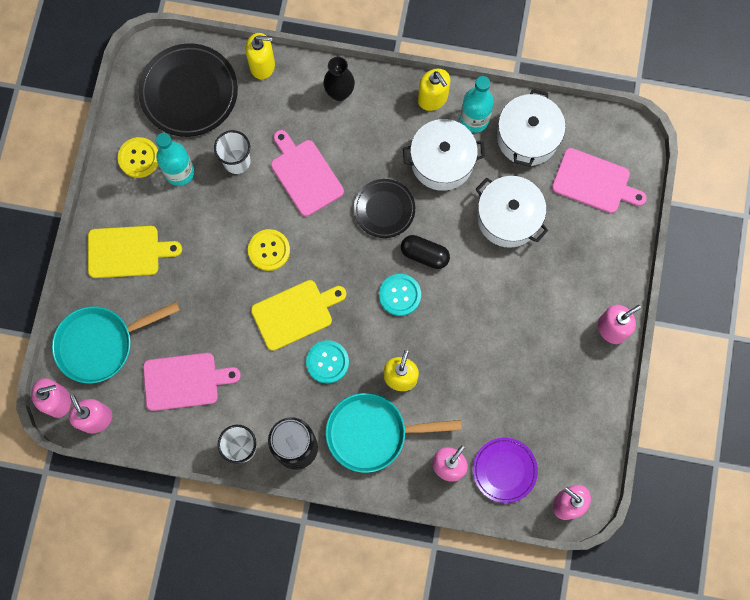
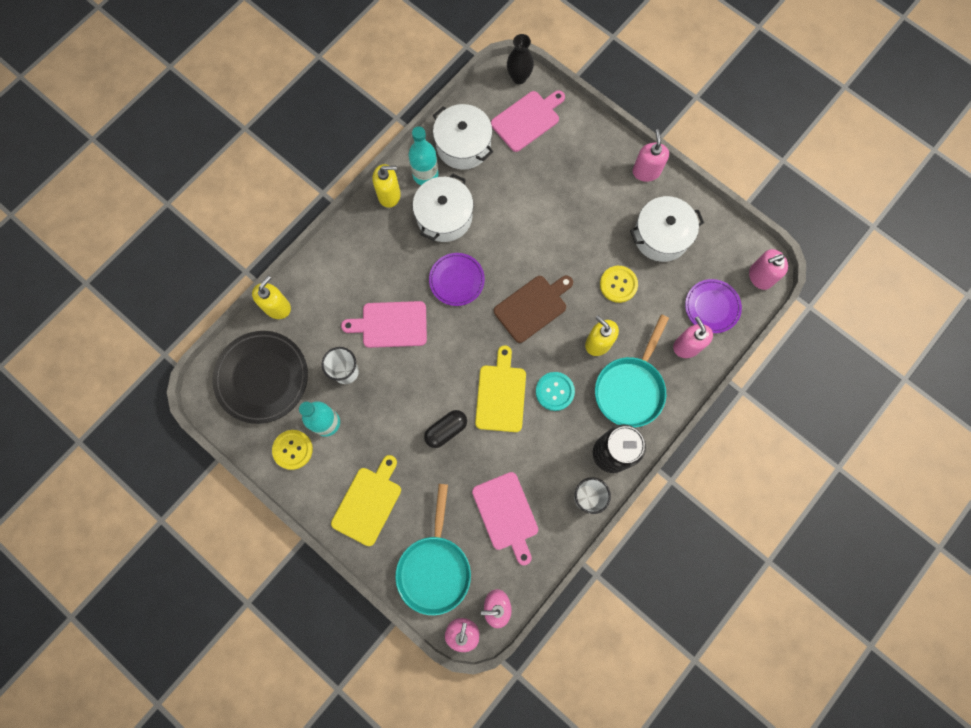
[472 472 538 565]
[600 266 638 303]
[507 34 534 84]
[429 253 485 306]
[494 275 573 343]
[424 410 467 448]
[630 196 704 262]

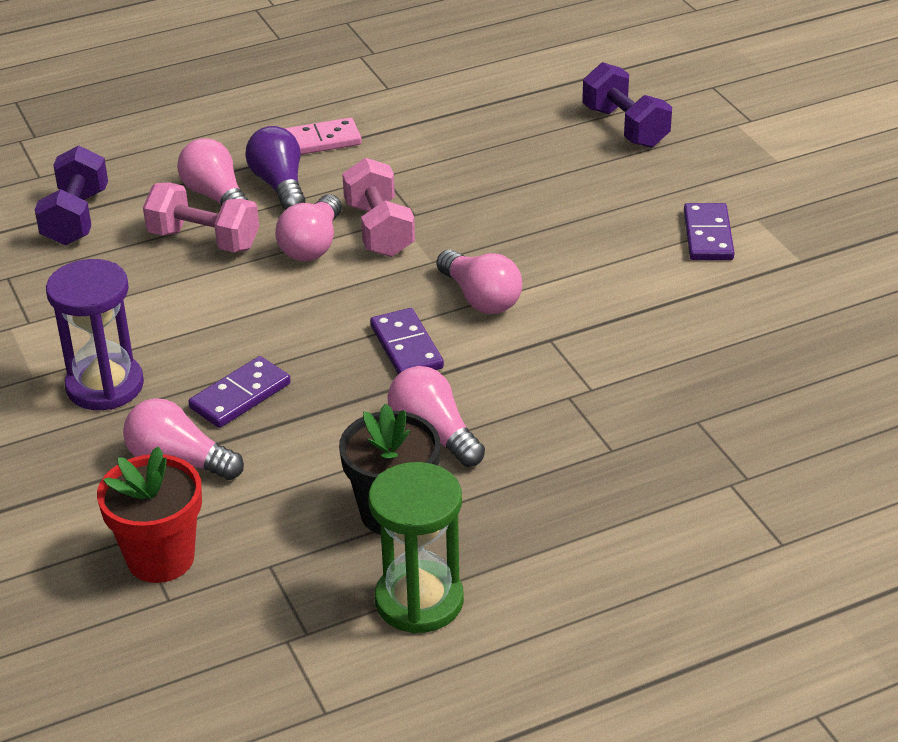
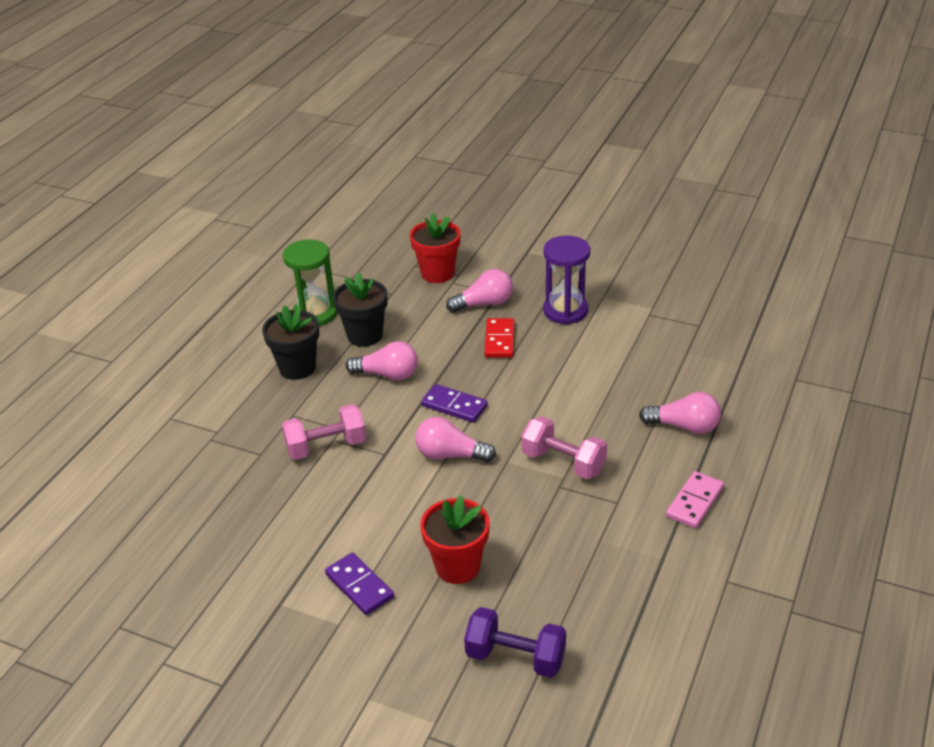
[35 145 108 246] (first image)
[282 404 366 460]
[485 318 515 358]
[245 126 305 210] (first image)
[275 194 342 261] (first image)
[262 305 319 380]
[420 496 490 584]

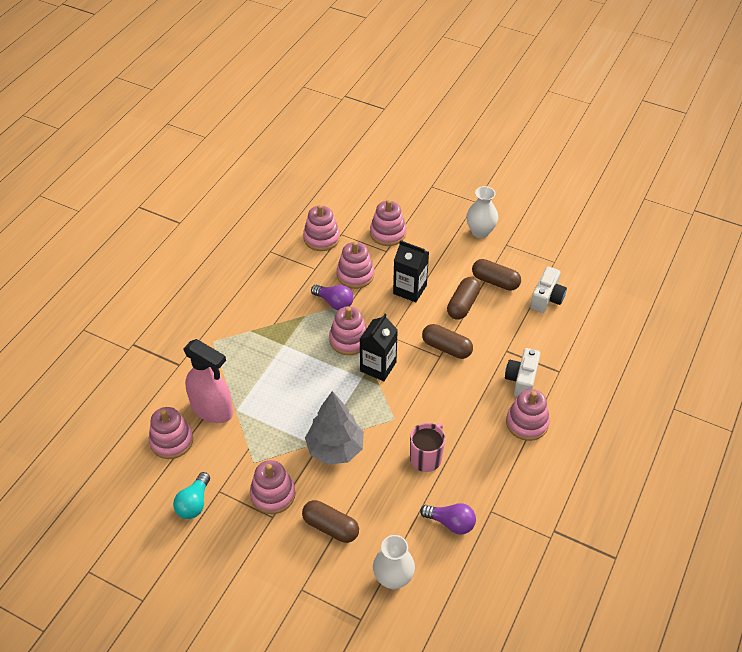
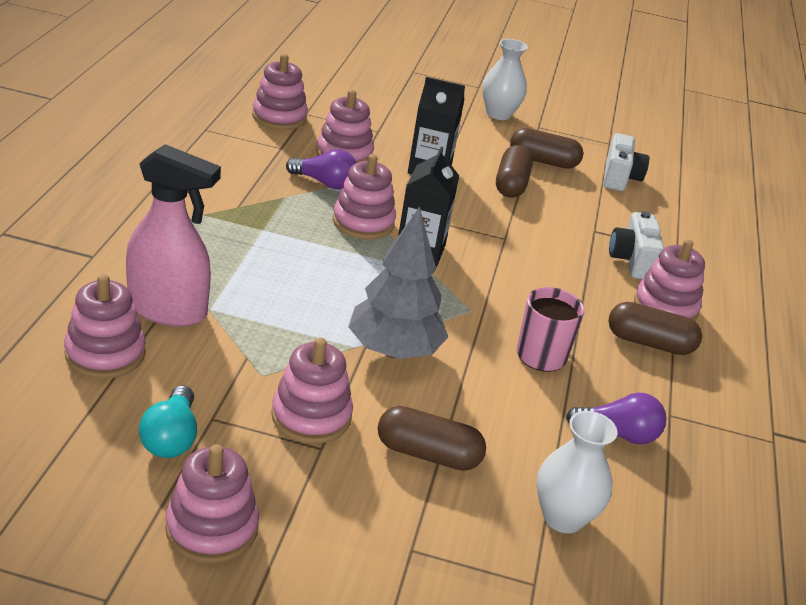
[165 444 259 563]
[609 302 702 355]

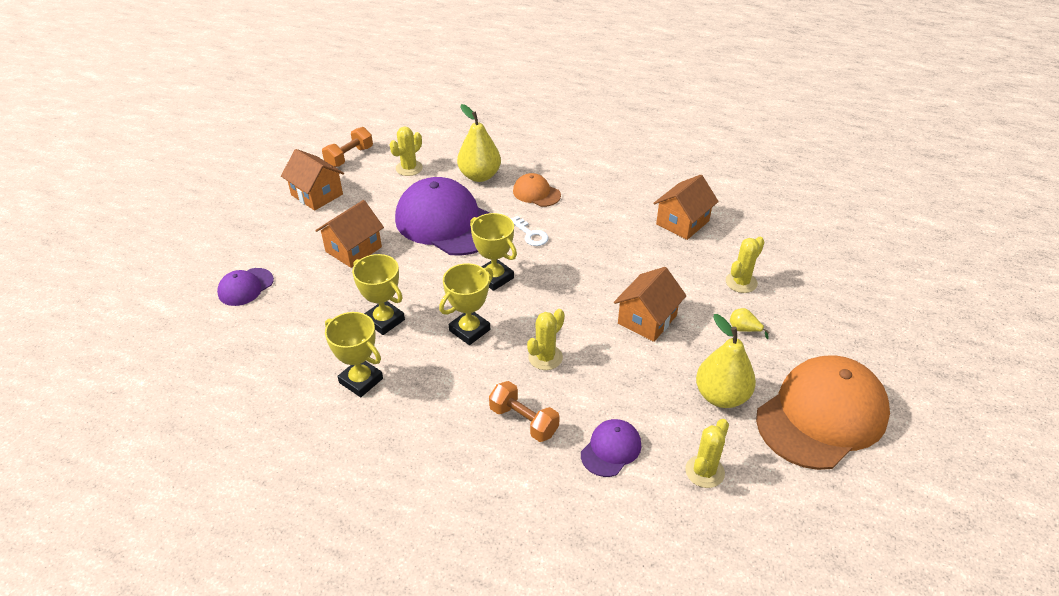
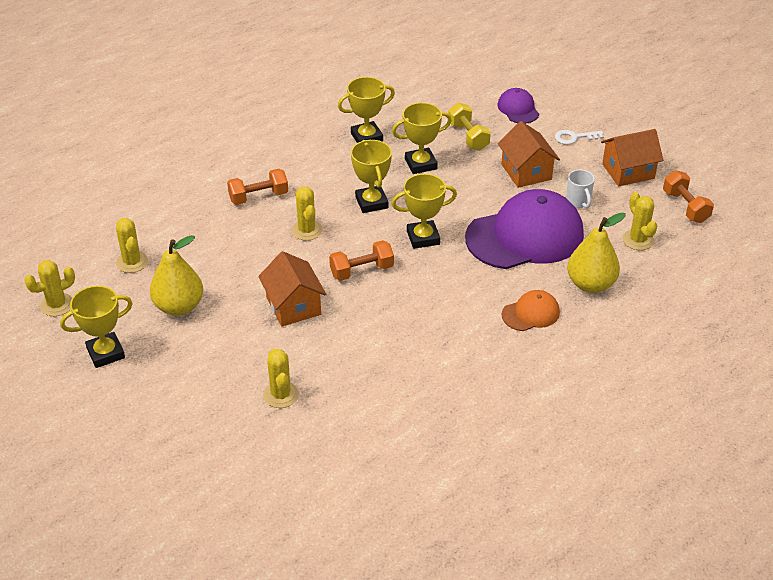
[555 130 604 145]
[581 419 641 477] (first image)
[653 175 719 240] (first image)
[730 308 770 339] (first image)
[60 286 133 368]
[24 260 75 316]
[329 240 394 281]
[448 103 491 150]
[566 169 595 208]

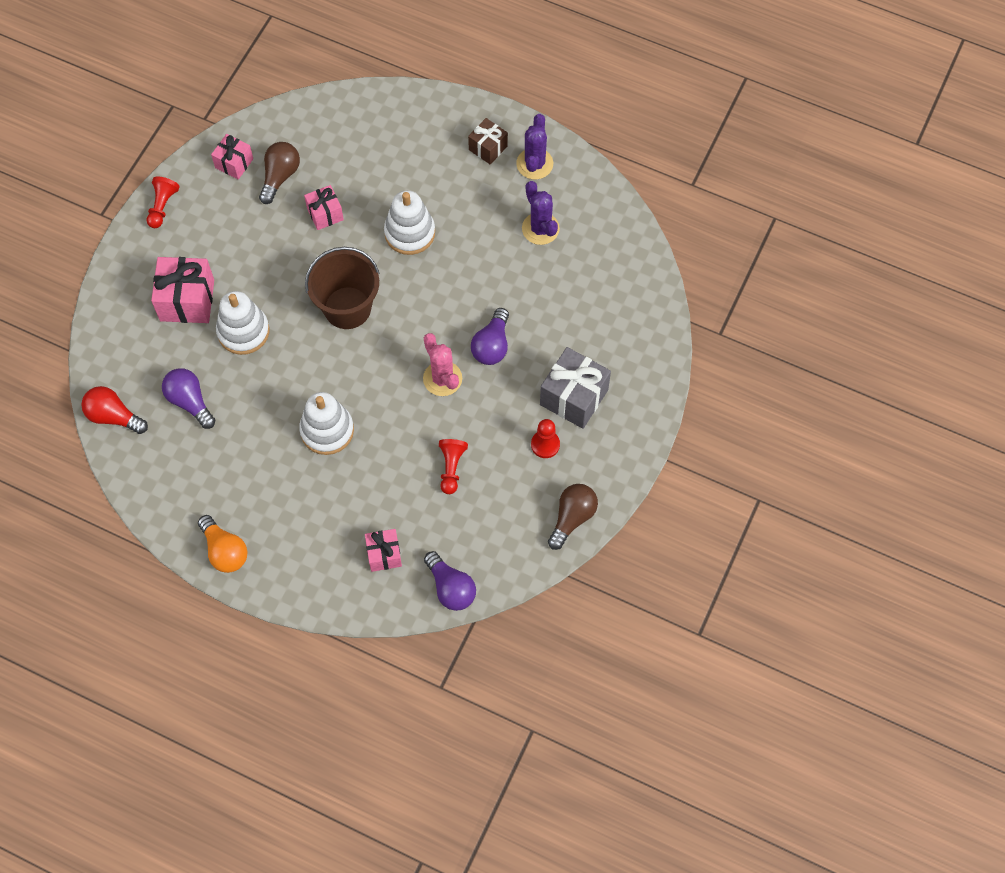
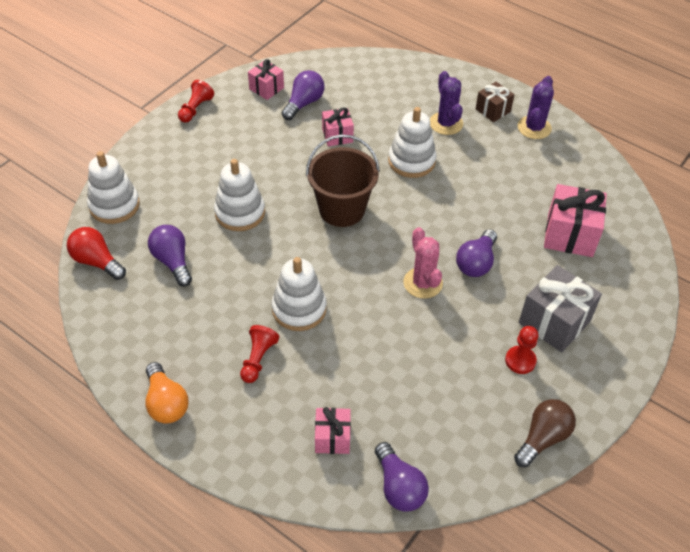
[544 184 607 257]
[282 70 325 120]
[240 325 279 383]
[430 71 463 135]
[87 151 140 224]

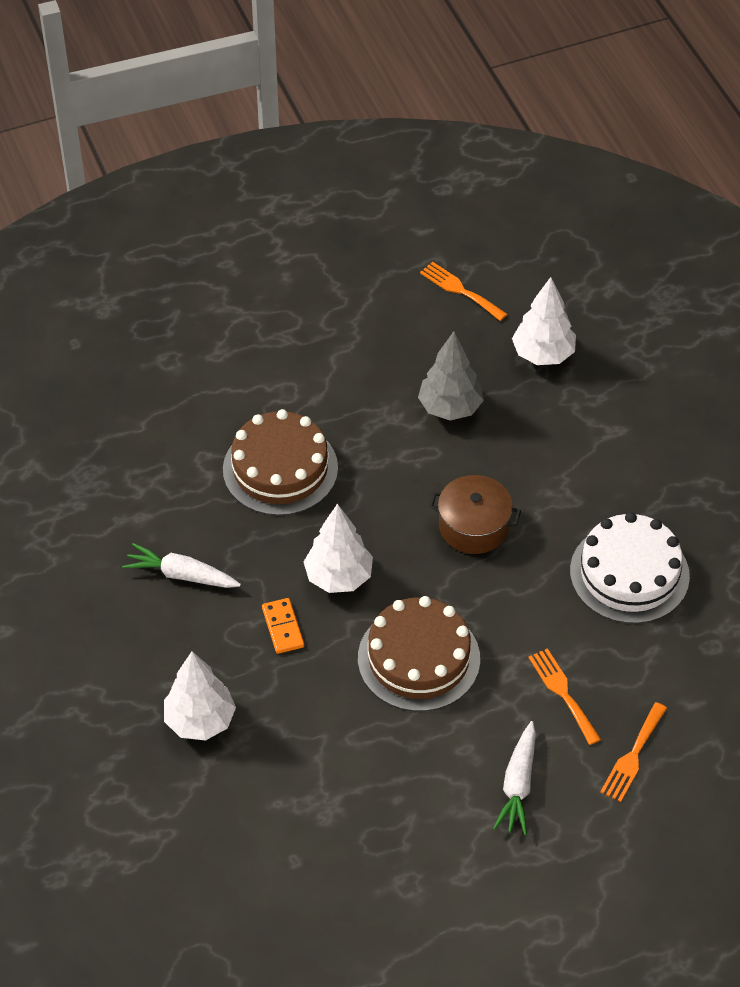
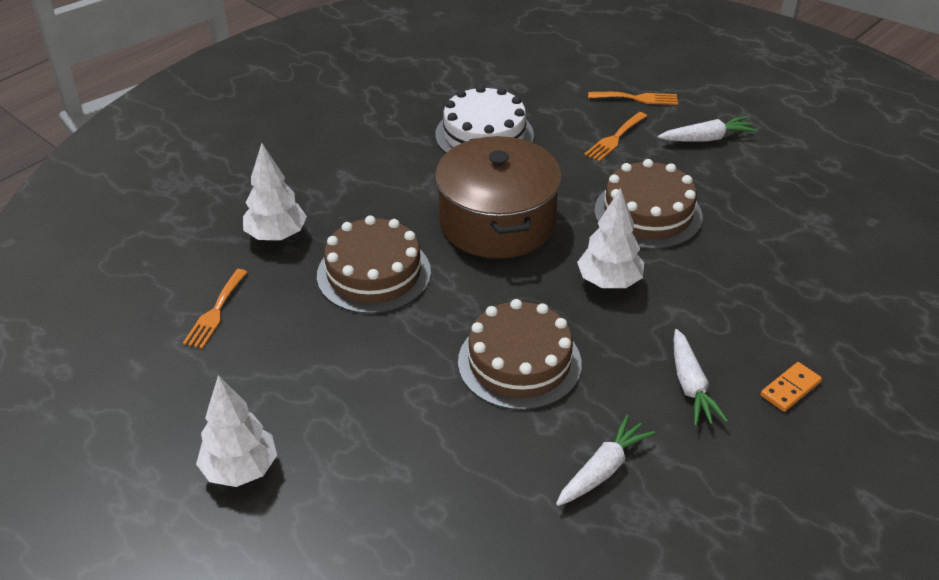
[196 375 277 487]
[761 362 822 412]
[317 215 431 314]
[435 136 562 259]
[556 414 655 506]

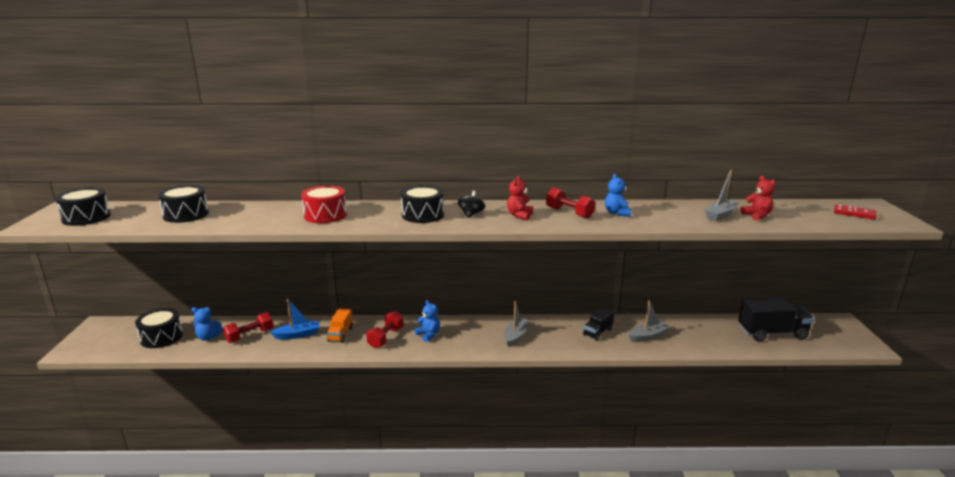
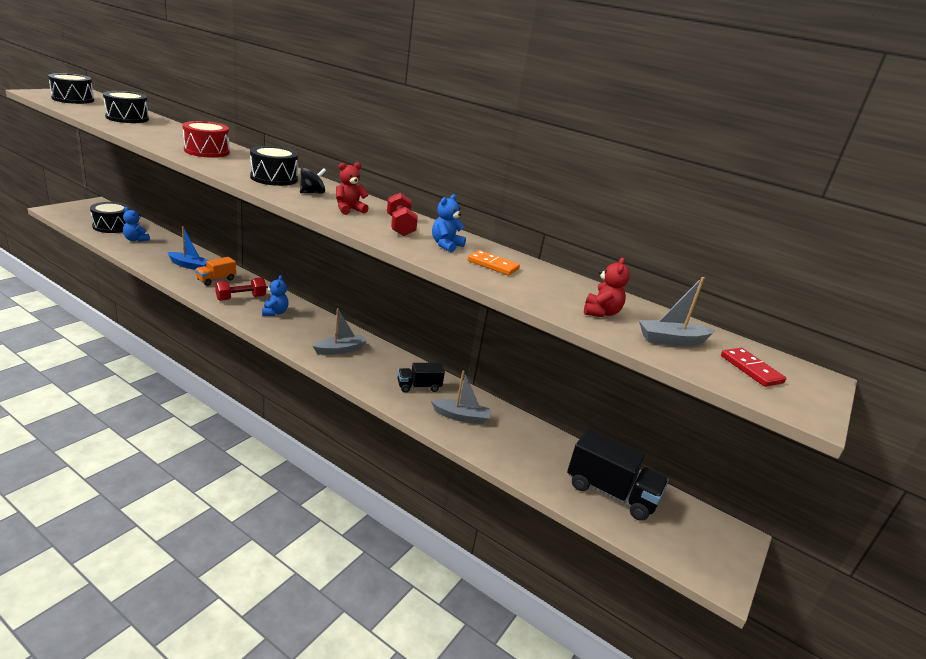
[223 312 273 343] (first image)
[639 277 716 346]
[468 250 520 276]

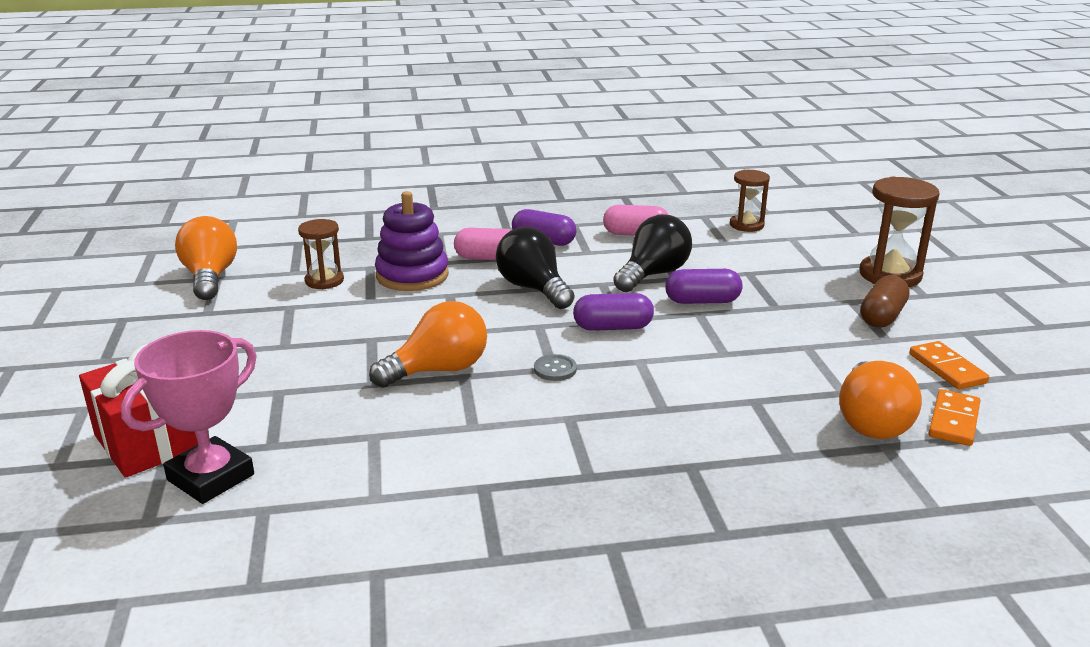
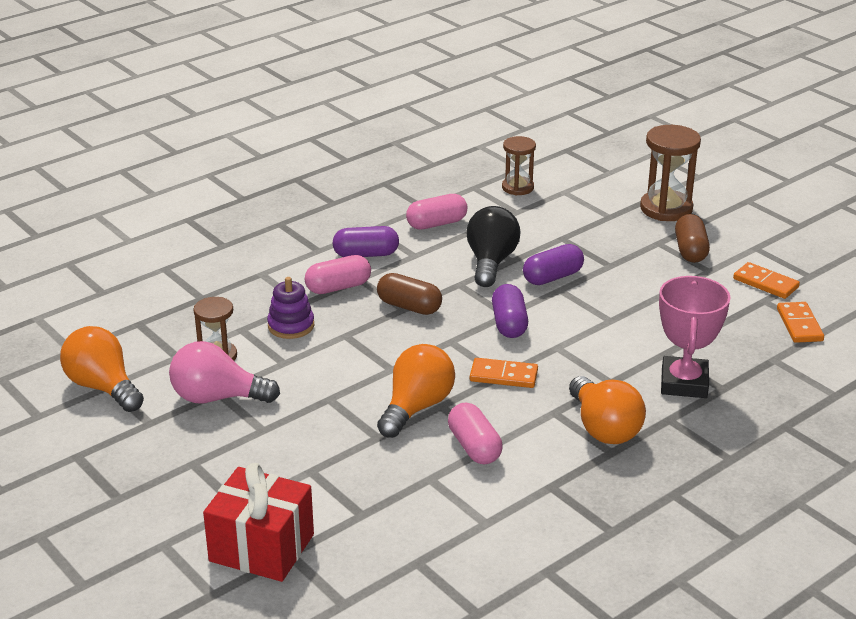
[659 276 731 398]
[267 277 314 339]
[377 273 442 315]
[470 358 538 388]
[492 284 528 338]
[569 376 646 444]
[169 341 280 404]
[448 402 503 464]

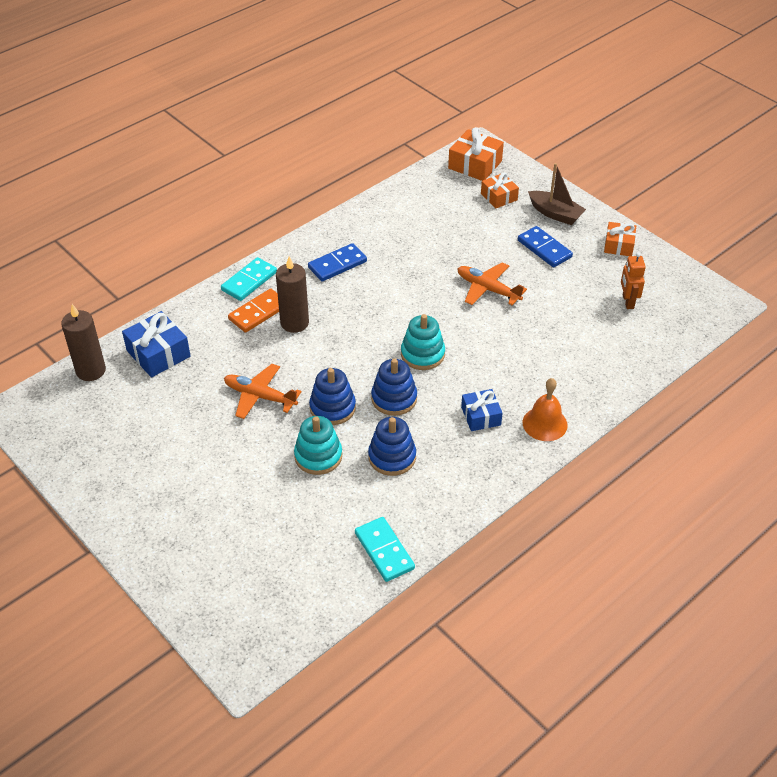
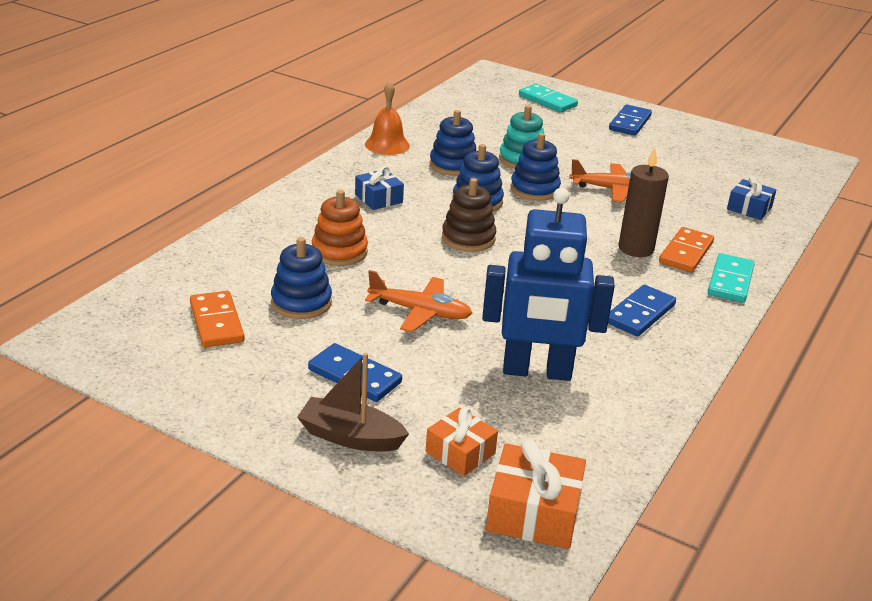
[61 304 106 381] (first image)
[727 176 776 220]
[519 84 578 112]
[442 178 497 252]
[365 81 410 155]
[604 222 636 256] (first image)
[190 291 245 347]
[271 237 332 319]
[312 190 368 266]
[482 188 615 381]
[609 104 652 136]

